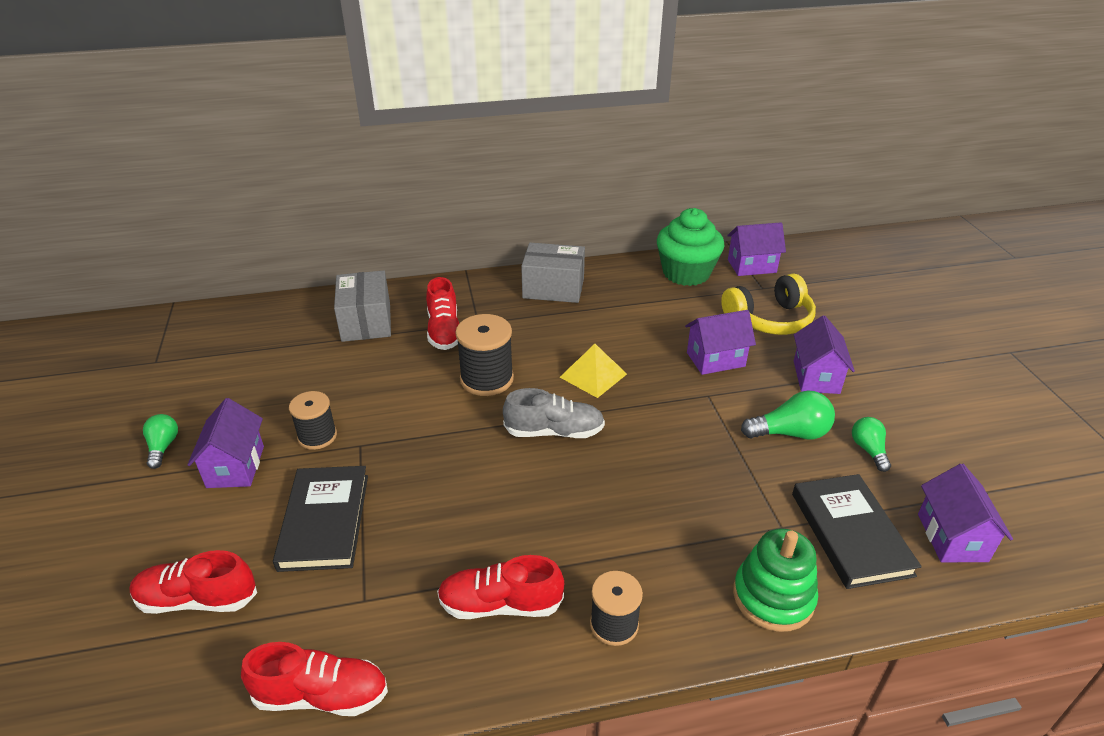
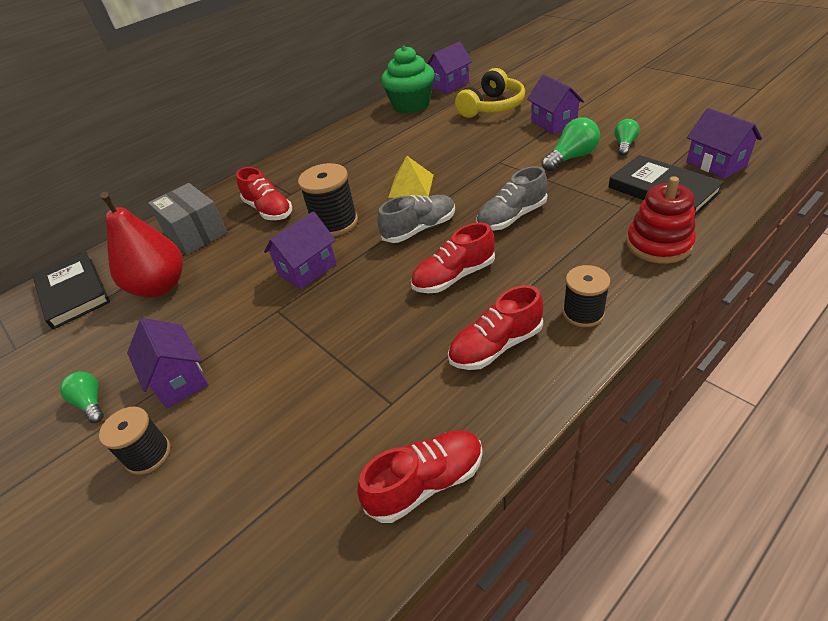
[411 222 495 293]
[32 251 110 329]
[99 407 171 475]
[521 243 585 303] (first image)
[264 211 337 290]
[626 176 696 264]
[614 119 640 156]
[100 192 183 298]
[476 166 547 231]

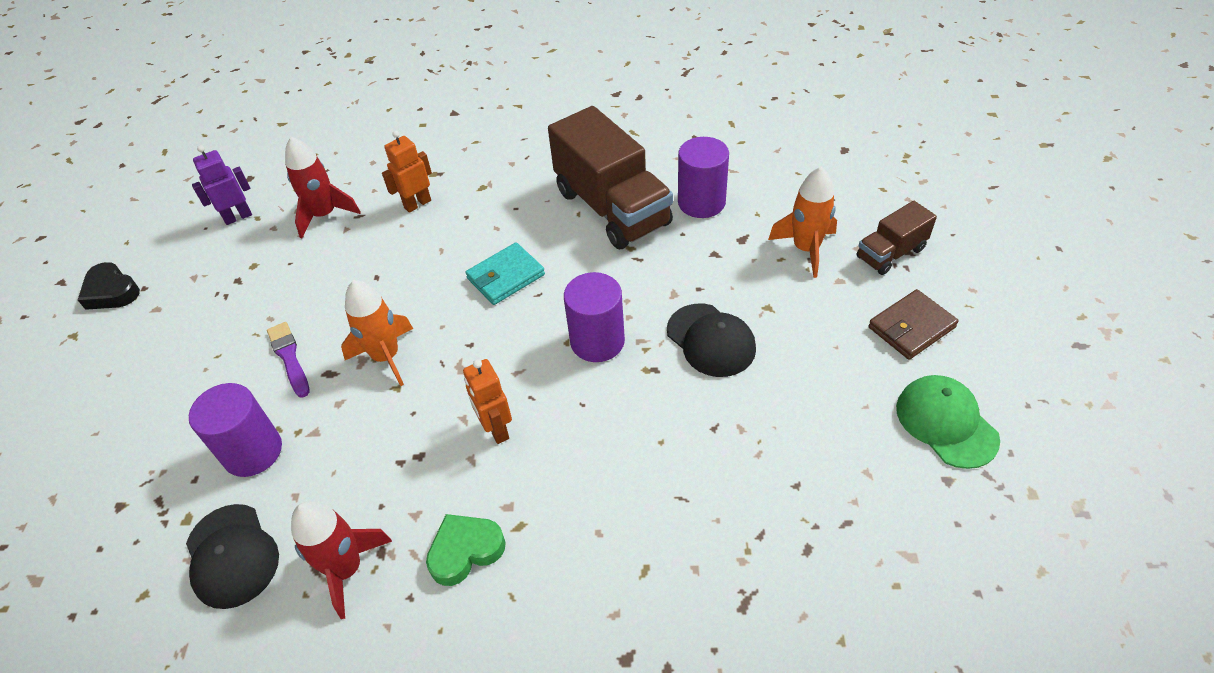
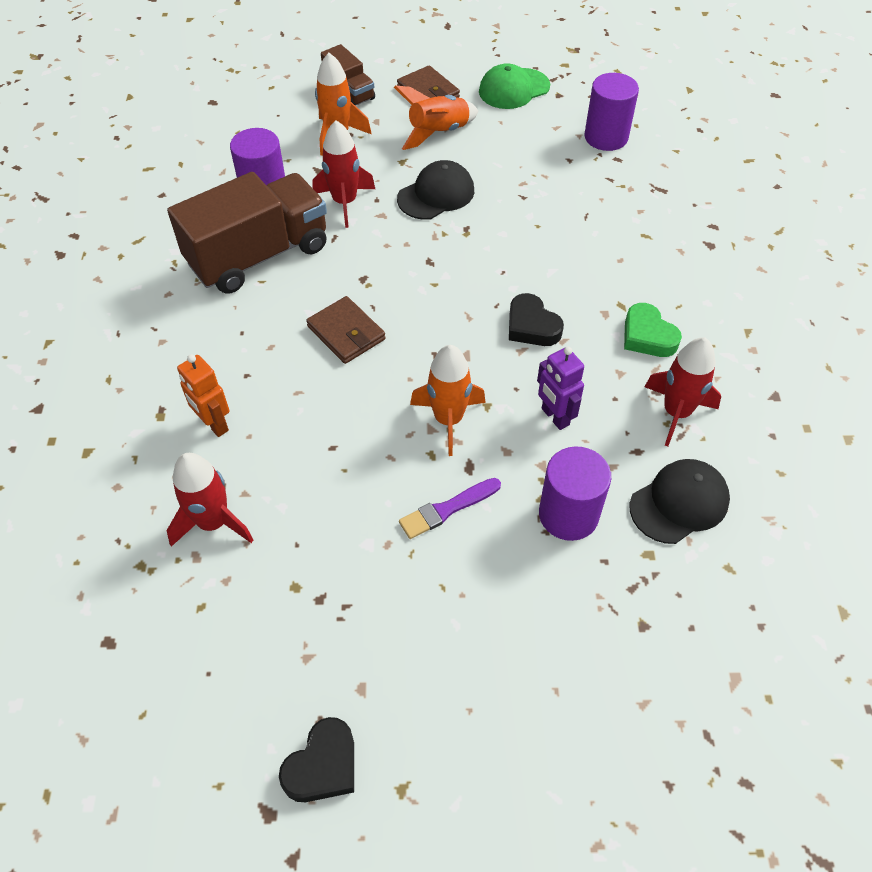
[537 347 584 430]
[509 293 564 346]
[306 296 386 364]
[584 73 639 151]
[312 120 375 228]
[394 85 479 150]

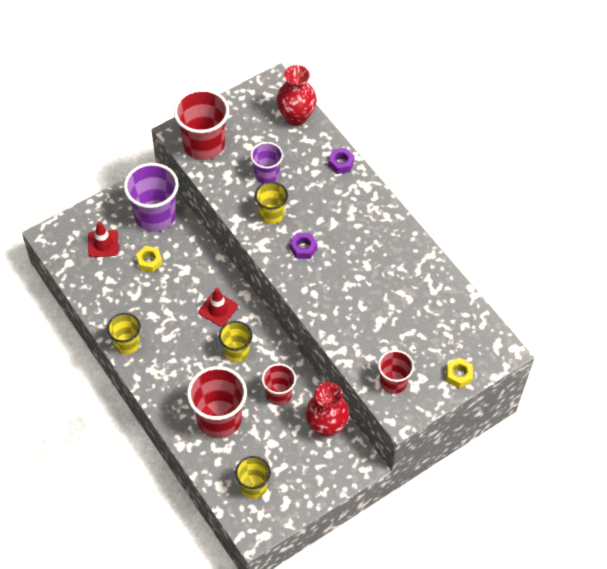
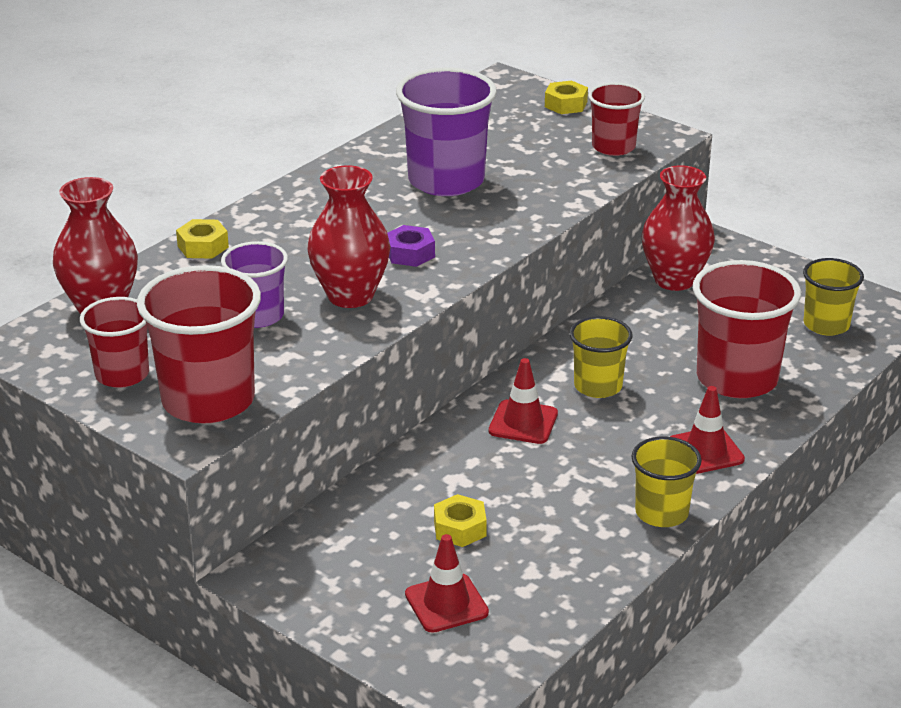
[396 67 497 196]
[307 165 390 308]
[80 297 149 388]
[176 219 229 259]
[670 386 745 474]

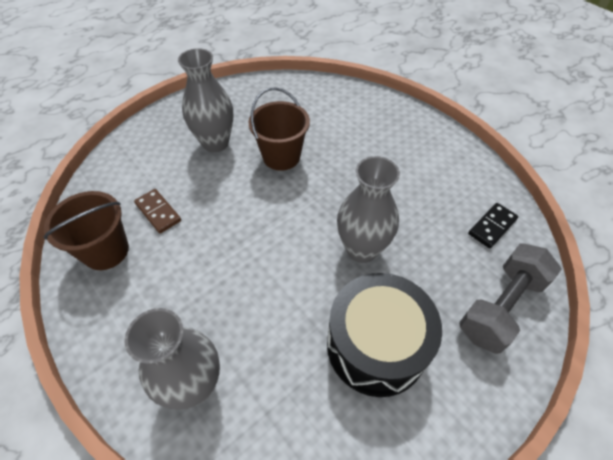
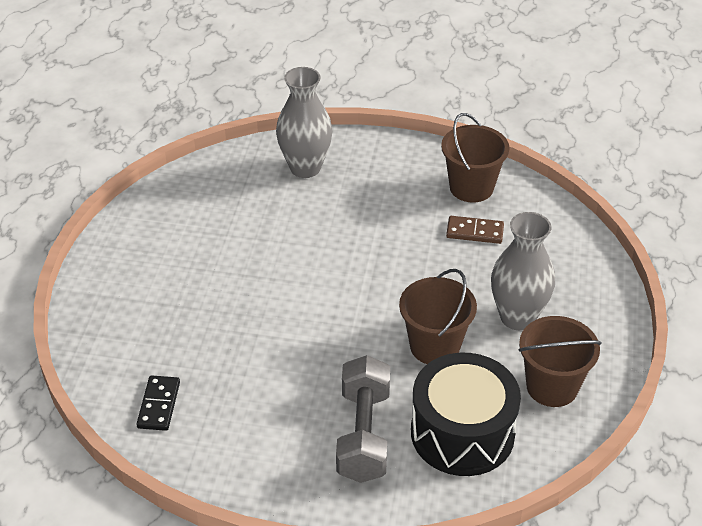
[411 353 521 476]
[337 156 400 263] (first image)
[336 355 390 483]
[519 316 602 407]

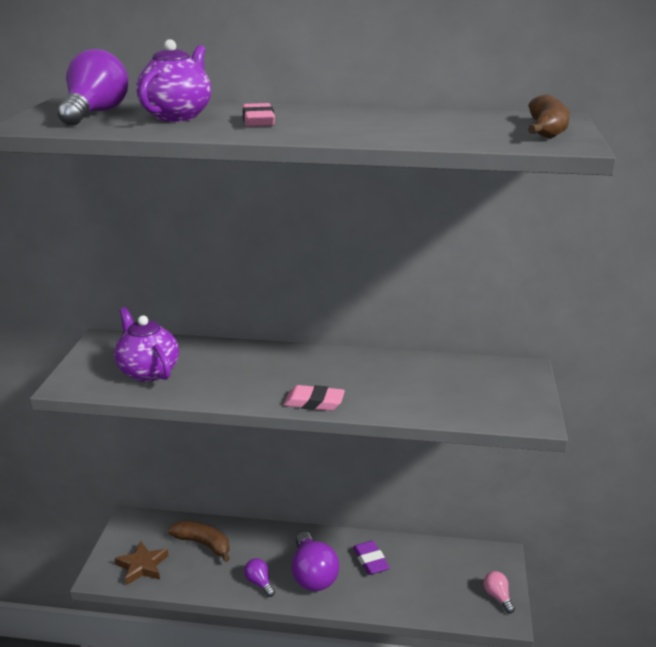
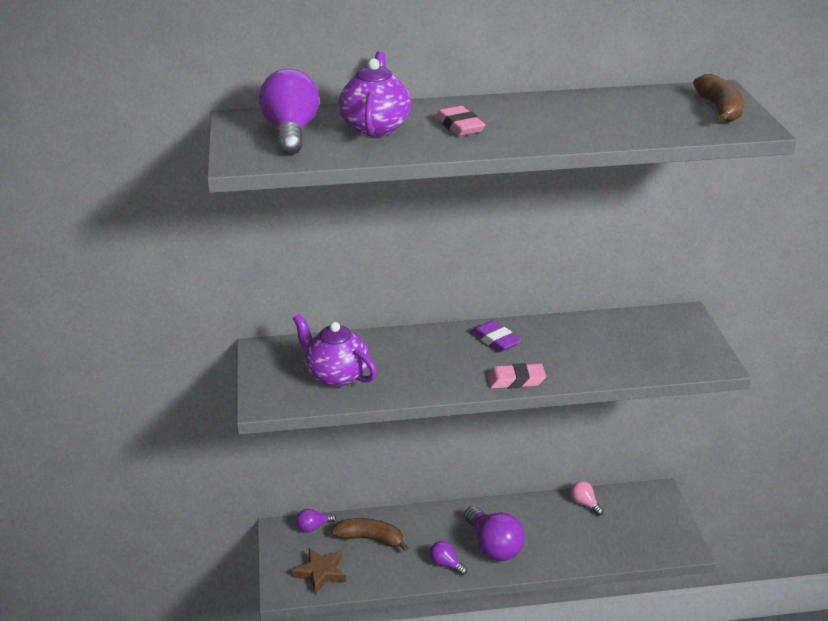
[472 321 522 352]
[571 481 604 516]
[296 509 336 533]

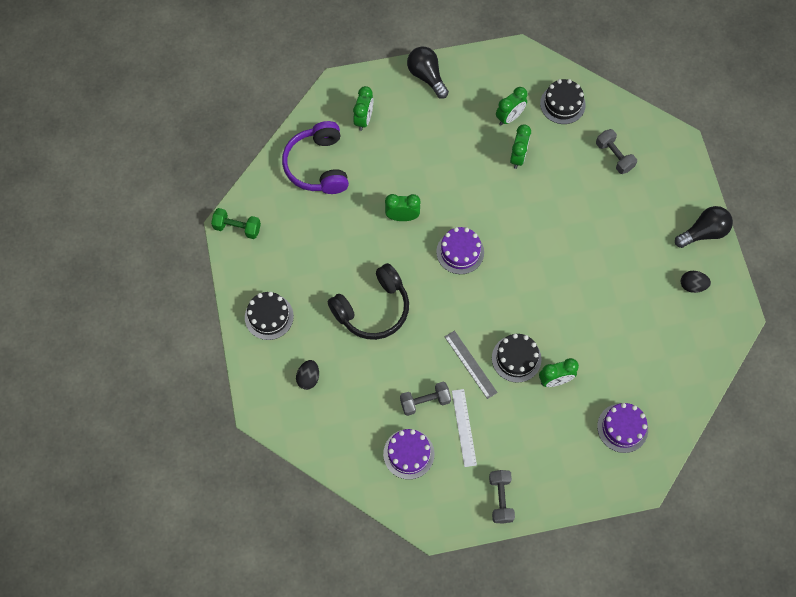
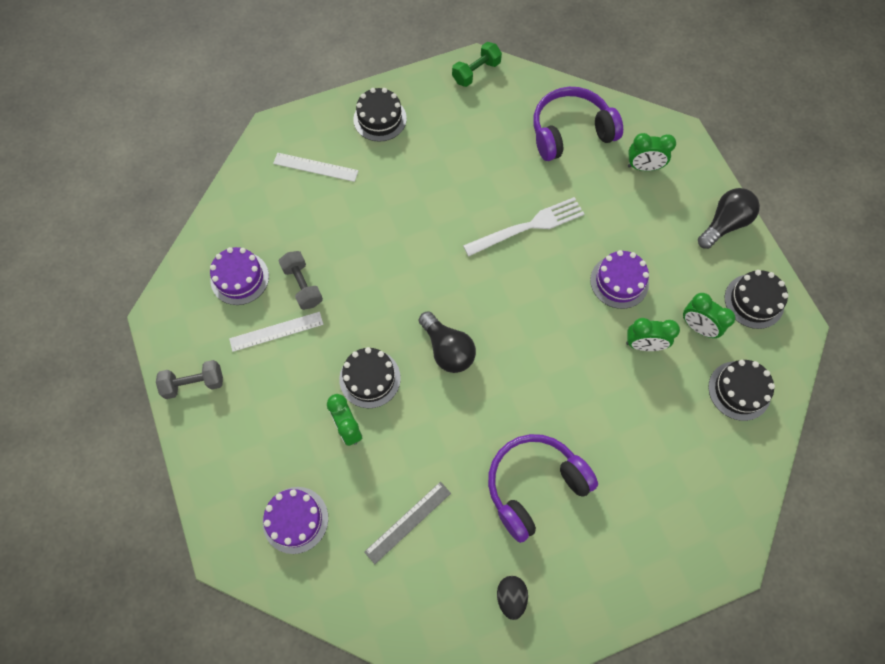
[452 42 502 87]
[273 153 359 182]
[328 263 409 340] (first image)
[463 197 584 256]
[590 250 649 309]
[364 482 451 564]
[596 129 637 174] (first image)
[419 311 476 373]
[488 434 598 543]
[725 270 789 329]

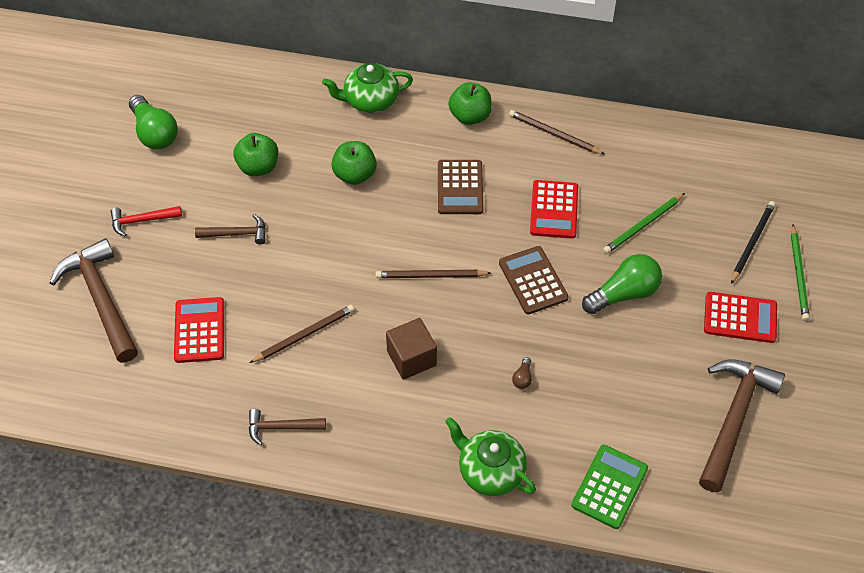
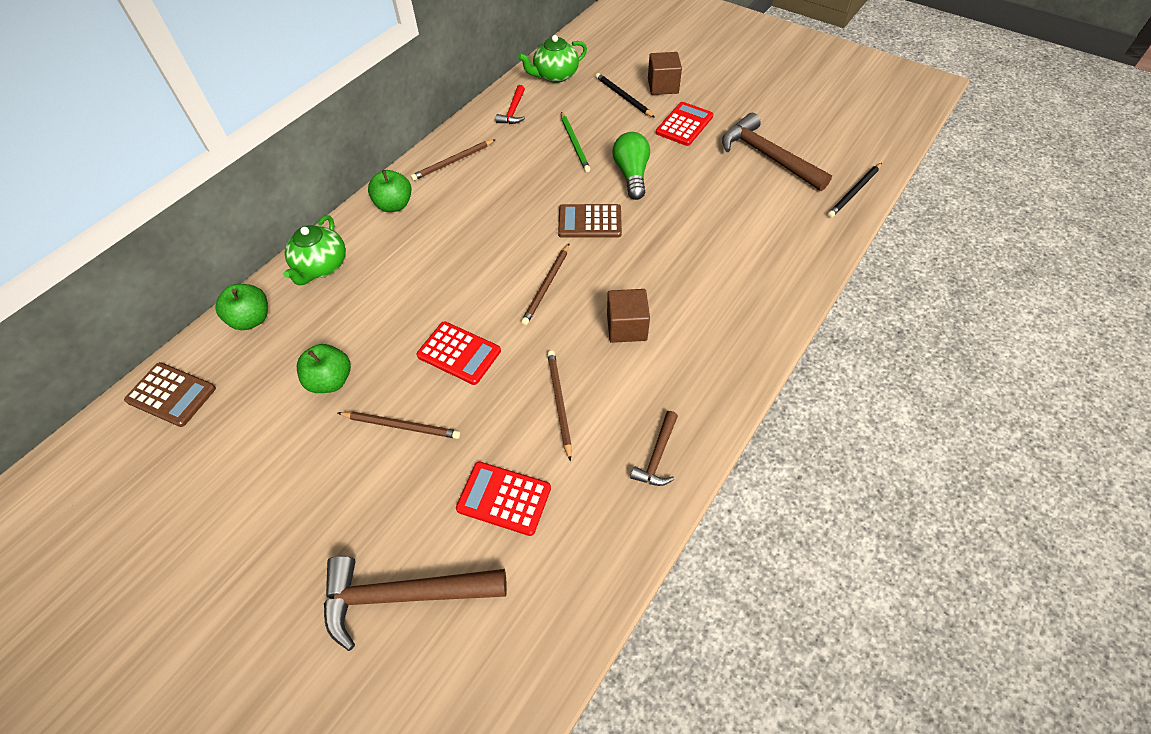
[496 85 525 124]
[129 95 178 150] (first image)
[338 412 460 439]
[215 284 268 330]
[124 362 216 427]
[518 35 587 83]
[512 357 532 389] (first image)
[416 321 501 385]
[571 445 648 529] (first image)
[648 52 682 95]
[828 163 882 218]

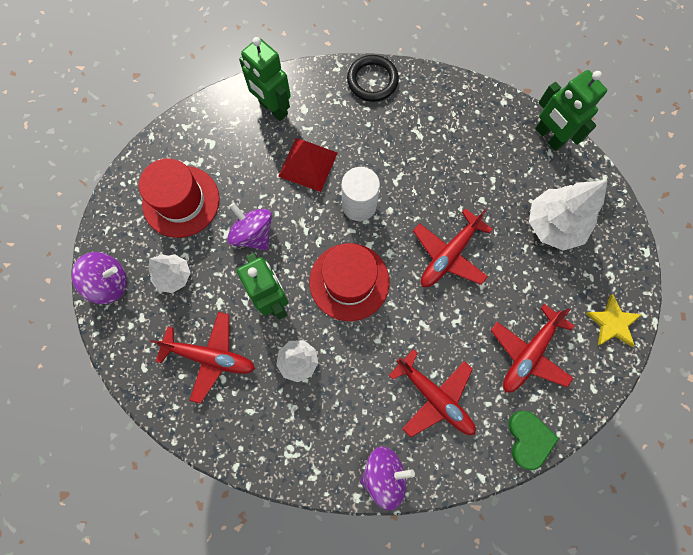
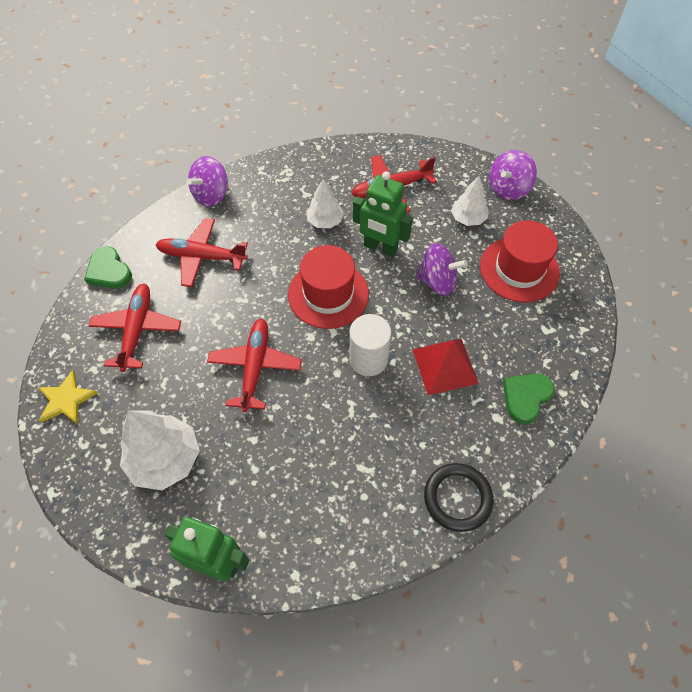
[503 374 554 424]

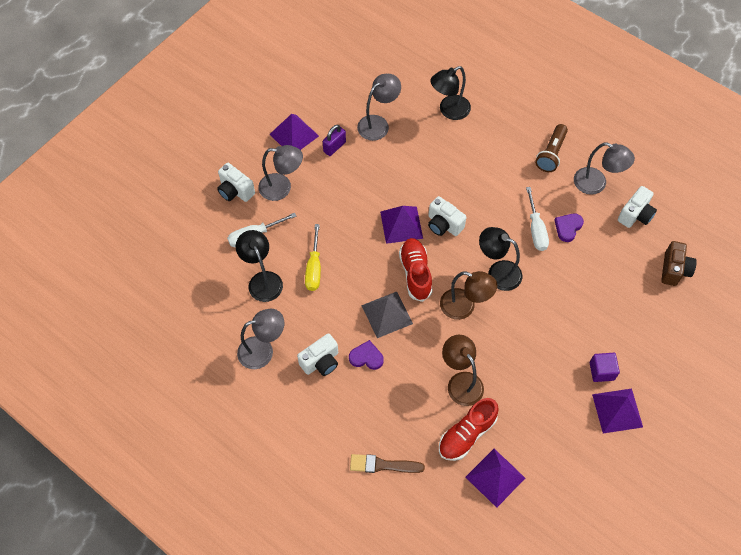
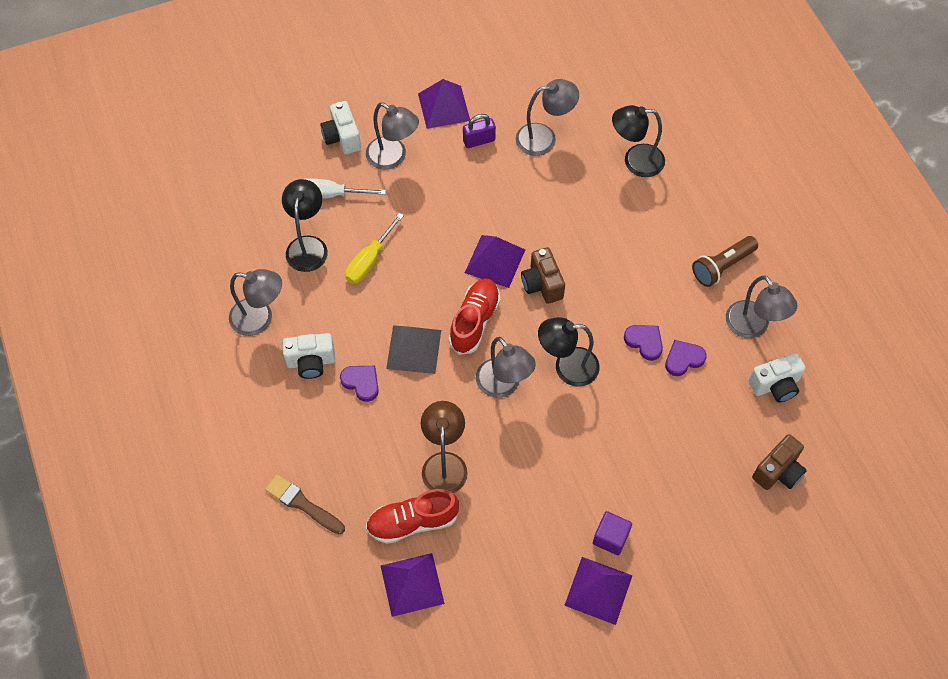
[521 247 565 304]
[476 337 536 398]
[538 317 600 387]
[624 325 663 361]

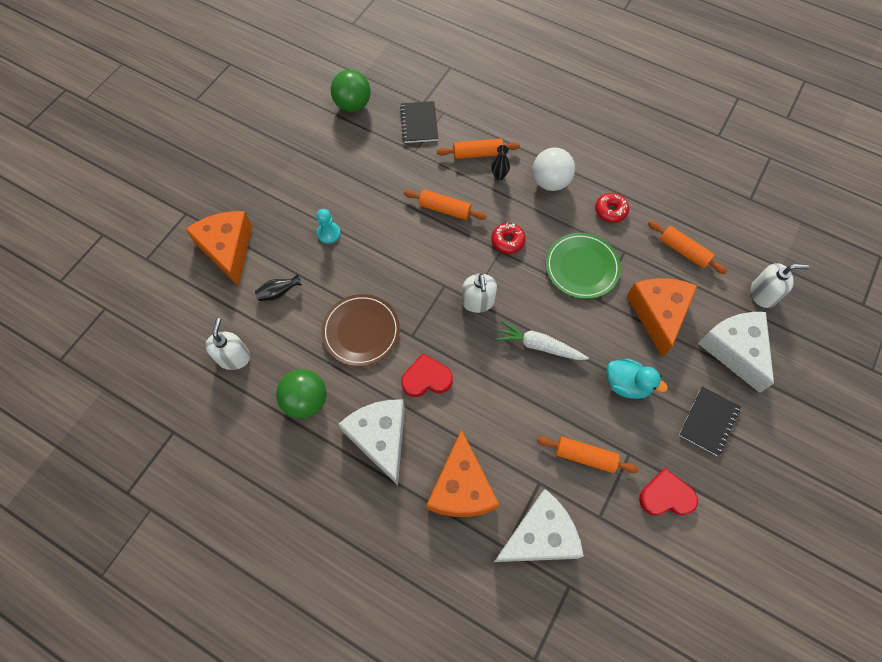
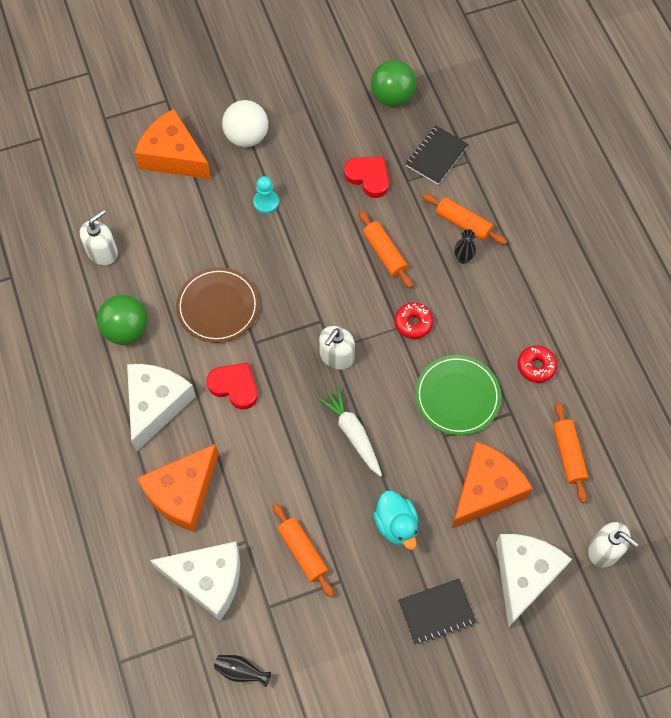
[135 109 211 179]
[214 655 271 687]
[222 100 268 147]
[344 157 389 198]

